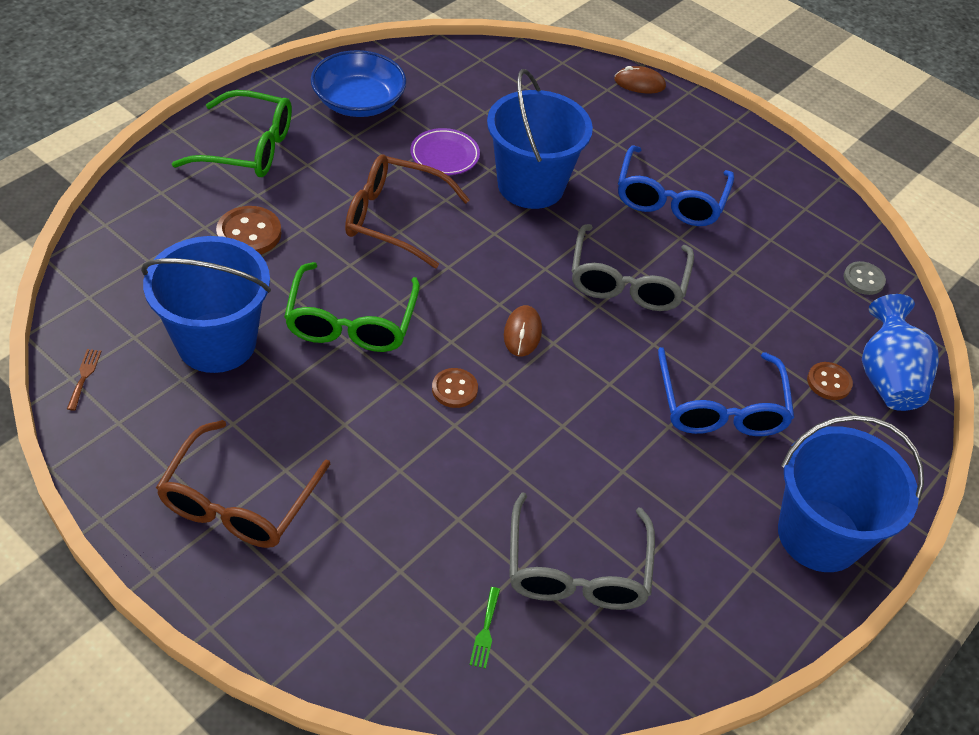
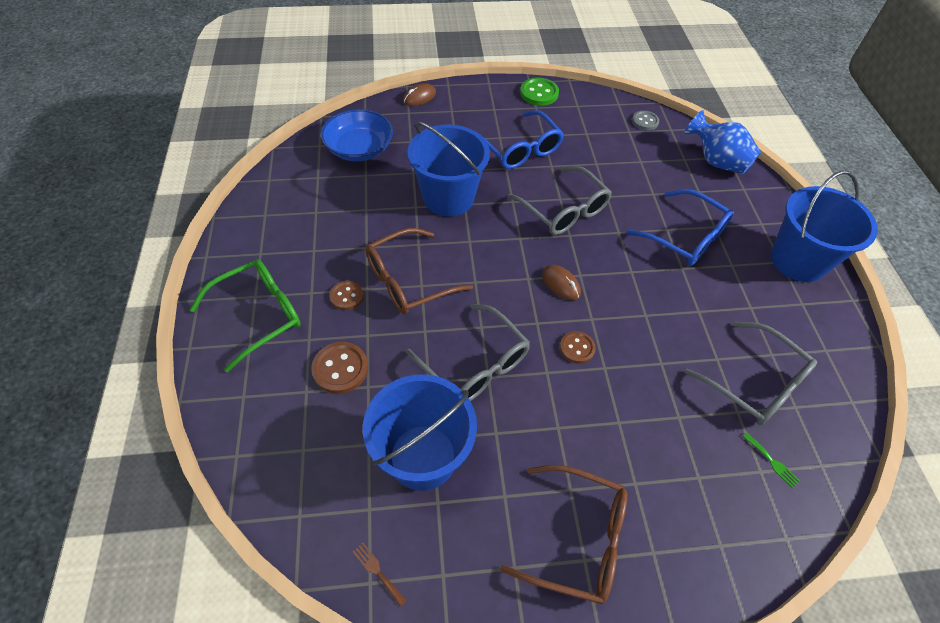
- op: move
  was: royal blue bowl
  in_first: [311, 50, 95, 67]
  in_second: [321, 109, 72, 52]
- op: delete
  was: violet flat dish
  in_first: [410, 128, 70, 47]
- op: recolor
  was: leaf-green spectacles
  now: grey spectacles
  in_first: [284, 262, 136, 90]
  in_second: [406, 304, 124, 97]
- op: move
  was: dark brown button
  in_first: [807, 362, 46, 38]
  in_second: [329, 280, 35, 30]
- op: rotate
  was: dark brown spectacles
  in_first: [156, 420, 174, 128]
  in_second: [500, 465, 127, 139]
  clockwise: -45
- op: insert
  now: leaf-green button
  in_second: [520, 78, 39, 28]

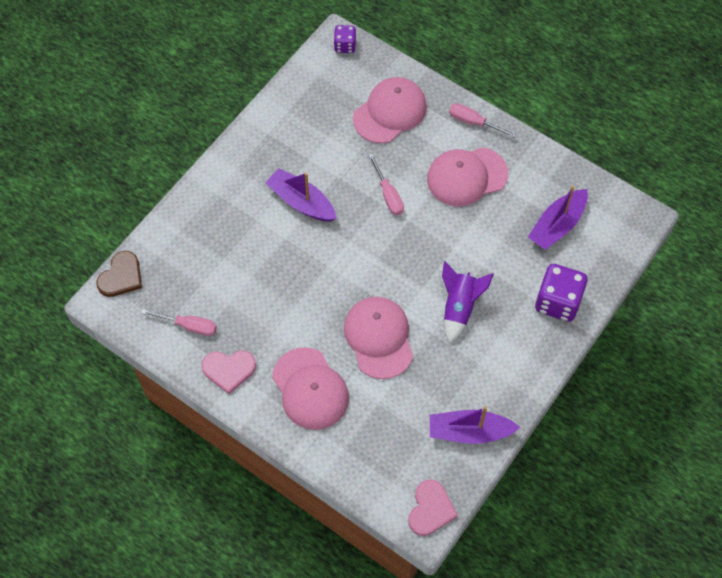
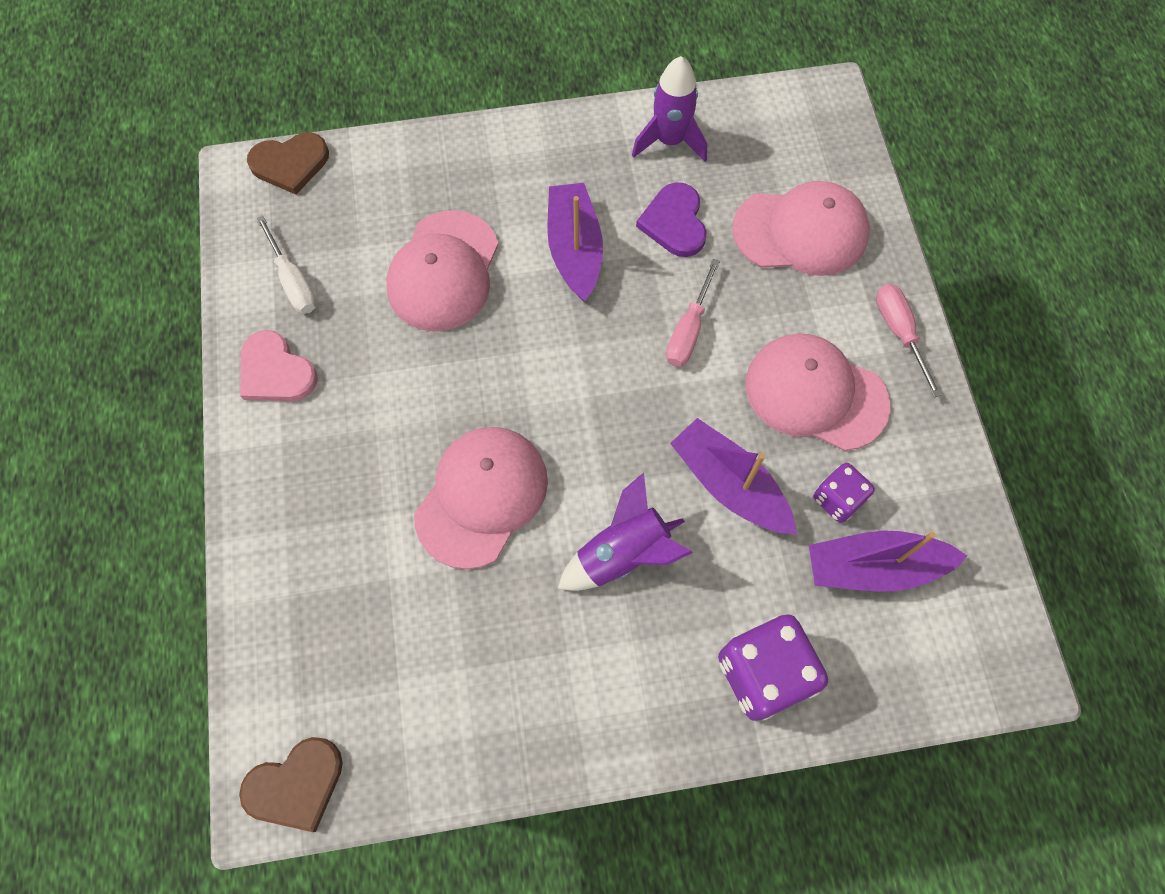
- op: move
  was: violet game die
  in_first: [334, 25, 22, 28]
  in_second: [814, 463, 61, 60]
- op: recolor
  was: rose-pink flat screwdriver
  now: snow-white flat screwdriver
  in_first: [141, 309, 76, 27]
  in_second: [256, 215, 61, 99]
- op: move
  was: rose-pink baseball cap
  in_first: [272, 347, 77, 83]
  in_second: [386, 210, 113, 122]
- op: move
  was: violet boat
  in_first: [430, 406, 90, 38]
  in_second: [670, 418, 126, 116]
- op: recolor
  was: rose-pink love heart
  now: dark brown love heart
  in_first: [408, 479, 50, 57]
  in_second: [239, 737, 104, 95]
- op: insert
  now: violet toy rocket
  in_second: [632, 56, 75, 105]
- op: insert
  now: violet love heart
  in_second: [636, 182, 71, 75]

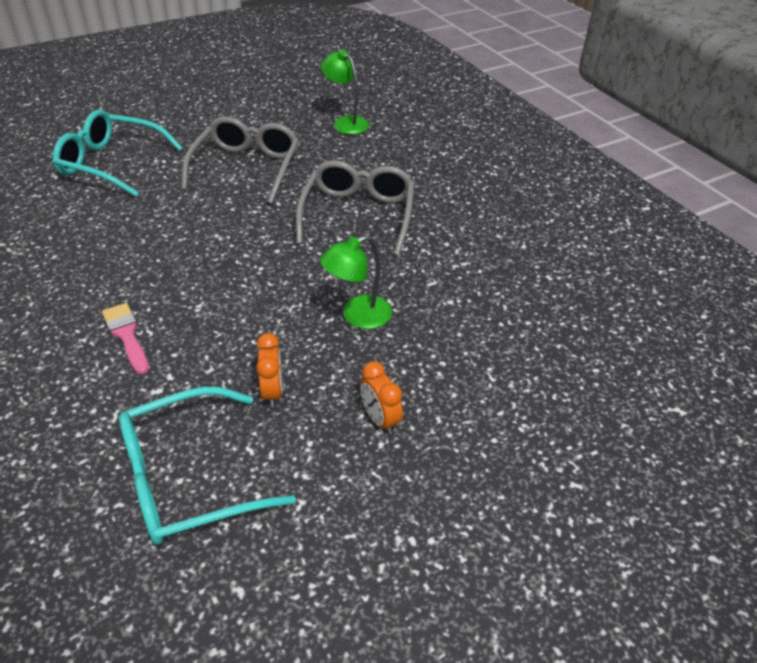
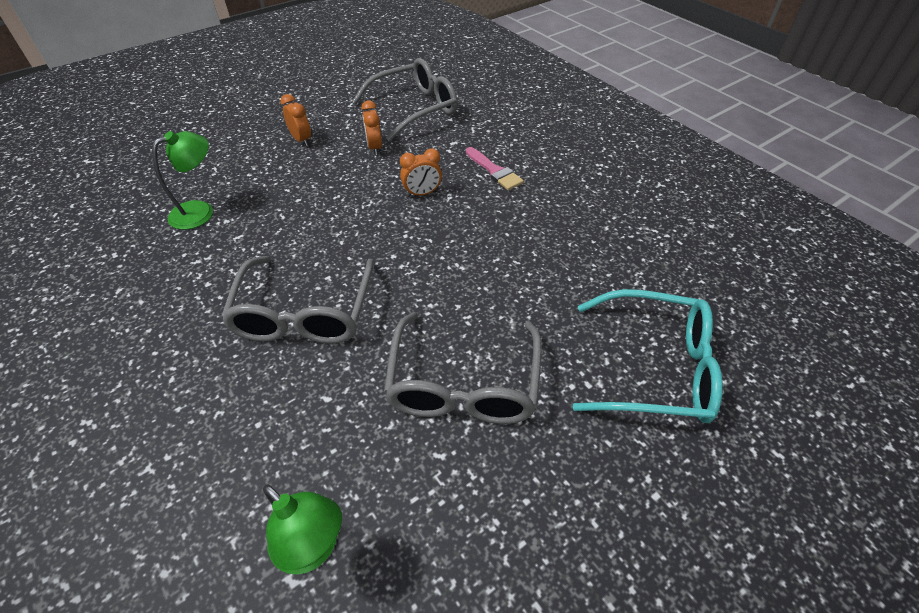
- op: move
  was: leaf-green lamp
  in_first: [320, 235, 72, 94]
  in_second: [152, 131, 61, 99]
- op: recolor
  was: turquoise spectacles
  now: grey spectacles
  in_first: [119, 387, 177, 158]
  in_second: [352, 58, 106, 83]
- op: insert
  now: bright orange bedside clock
  in_second: [400, 148, 42, 49]

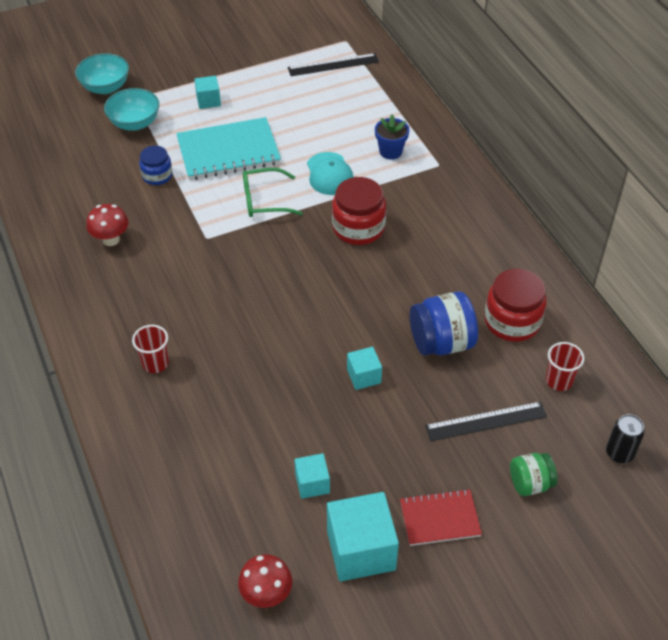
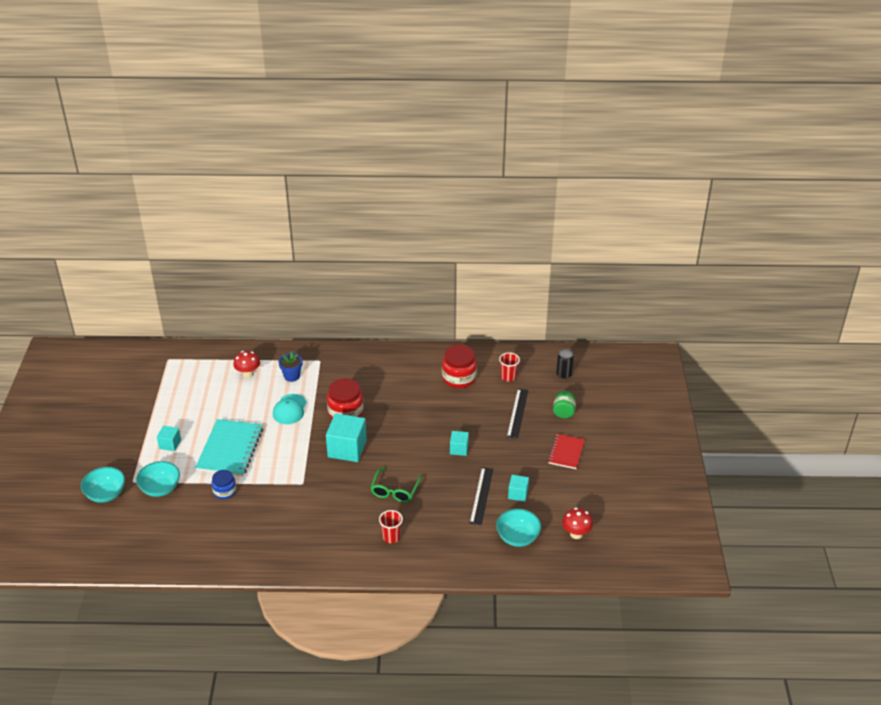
- op: move
  was: jet-black ruler
  in_first: [288, 53, 91, 23]
  in_second: [470, 467, 23, 58]
- op: rotate
  was: turquoise baseball cap
  in_first: [307, 152, 46, 43]
  in_second: [273, 394, 34, 30]
  clockwise: 90
- op: move
  was: leaf-green spectacles
  in_first: [243, 168, 60, 49]
  in_second: [370, 468, 52, 35]
- op: move
  was: red fungus
  in_first: [86, 204, 43, 42]
  in_second: [233, 351, 27, 27]
- op: delete
  was: royal blue jam jar
  in_first: [410, 291, 68, 65]
- op: move
  was: turquoise solid cube
  in_first: [327, 492, 72, 89]
  in_second: [326, 413, 41, 49]
- op: insert
  now: turquoise bowl
  in_second: [496, 509, 45, 38]

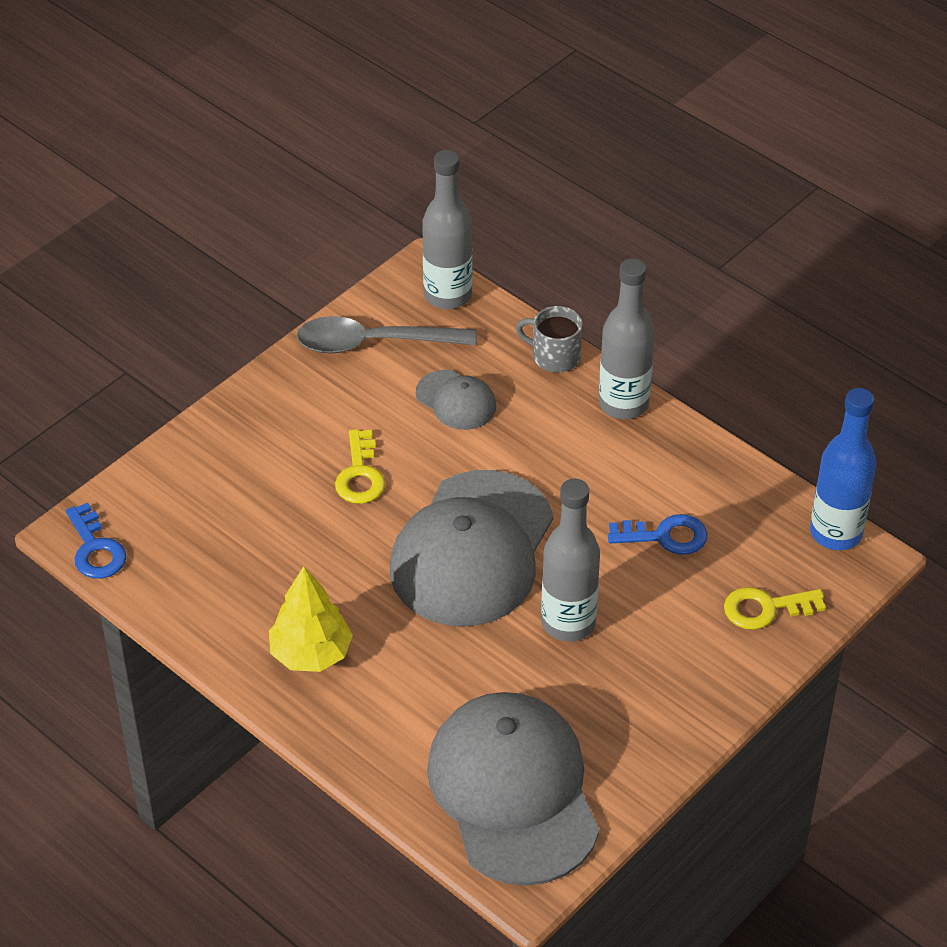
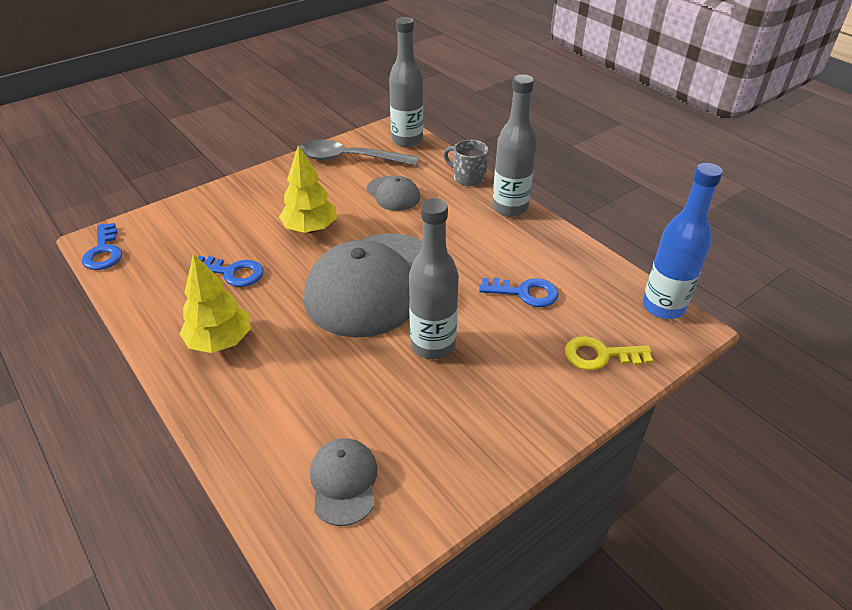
- op: replace
  was: yellow key
  now: yellow fir tree
  in_first: [335, 429, 50, 75]
  in_second: [279, 145, 58, 88]
- op: resize
  was: grey baseball cap
  in_first: [427, 692, 172, 194]
  in_second: [310, 438, 68, 88]
  ratio: 0.46
- op: insert
  now: royal blue key
  in_second: [189, 256, 75, 31]

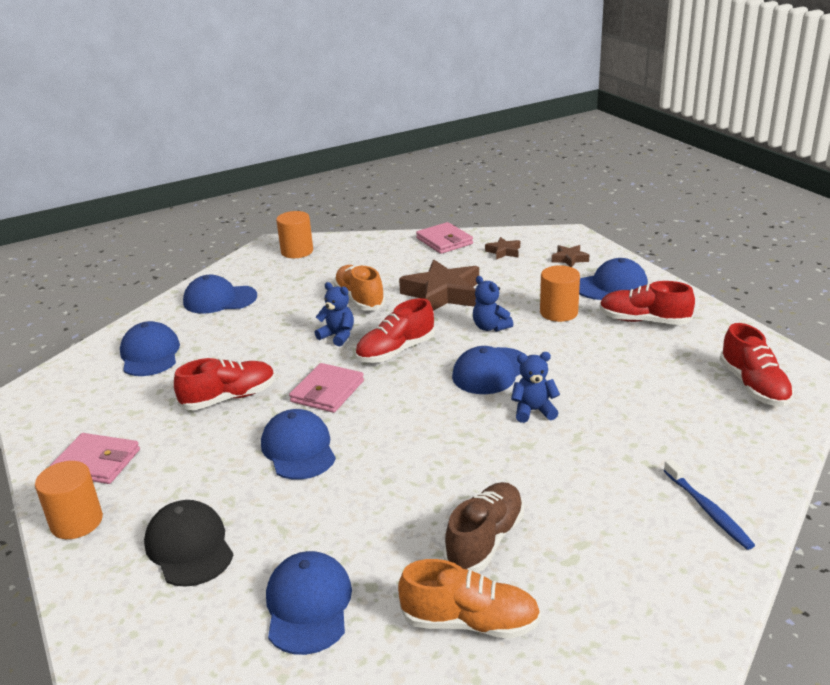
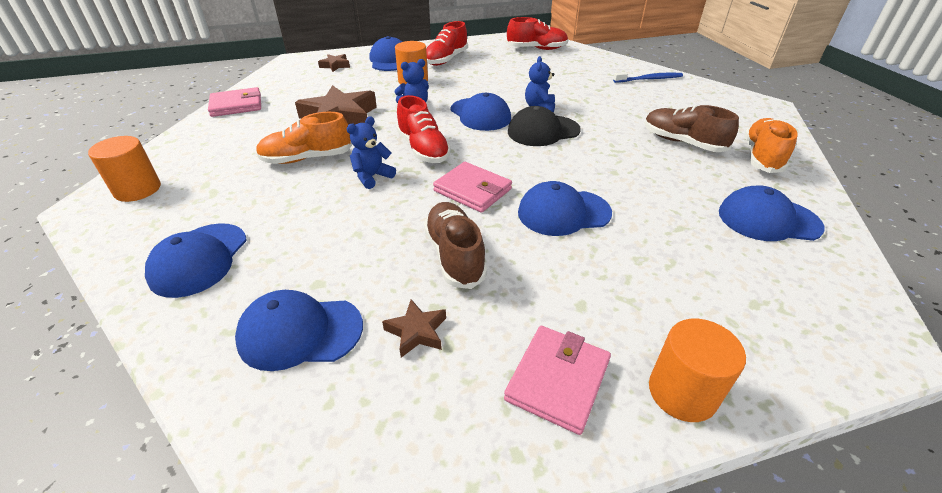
- op: move
  was: dark brown star
  in_first: [485, 237, 35, 23]
  in_second: [382, 299, 64, 59]
- op: recolor
  was: red sneaker
  now: dark brown sneaker
  in_first: [174, 358, 101, 52]
  in_second: [424, 202, 63, 87]
- op: move
  was: jet-black baseball cap
  in_first: [144, 500, 89, 87]
  in_second: [508, 106, 73, 40]

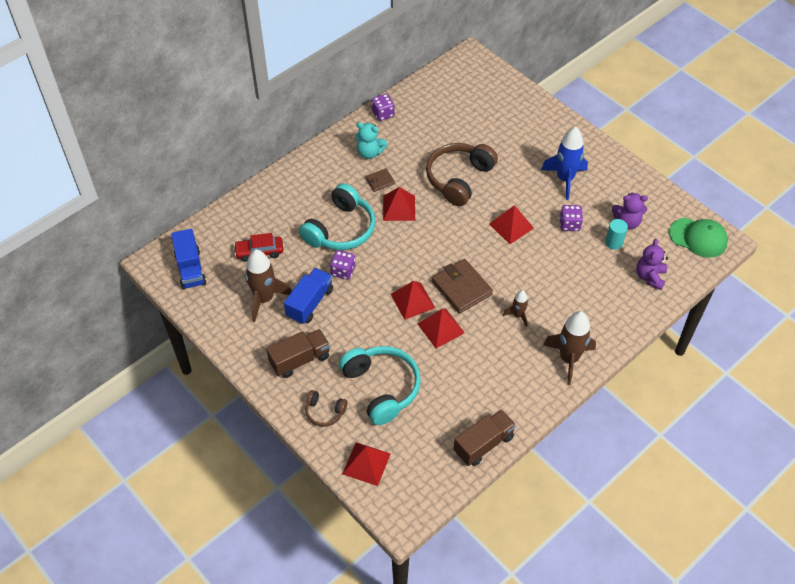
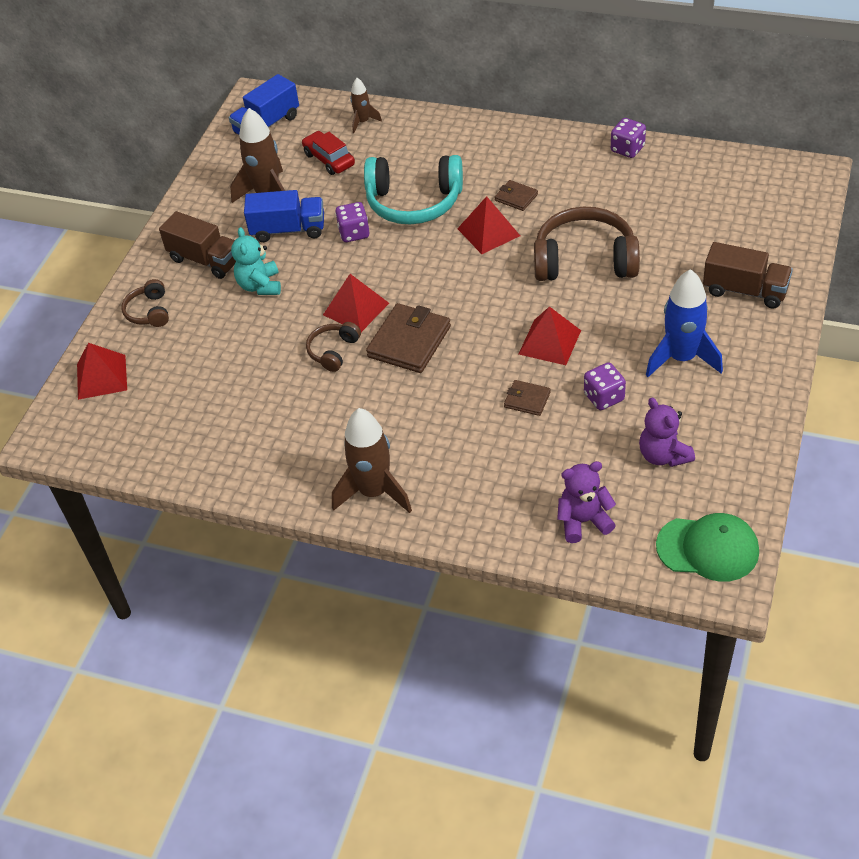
- op: move
  was: turquoise teddy
  in_first: [355, 122, 32, 37]
  in_second: [231, 227, 50, 68]
- op: rotate
  was: leaf-green baseball cap
  in_first: [669, 218, 59, 40]
  in_second: [656, 513, 103, 69]
  clockwise: -75
- op: delete
  was: turquoise solid cylinder
  in_first: [605, 219, 23, 31]
- op: move
  was: dark brown toy rocket
  in_first: [503, 290, 25, 37]
  in_second: [350, 78, 32, 55]
- op: replace
  was: red pyramid
  now: dark brown headphones
  in_first: [417, 309, 48, 39]
  in_second: [306, 322, 55, 50]
- op: delete
  was: turquoise headphones
  in_first: [339, 346, 82, 79]
- op: move
  was: dark brown toy truck
  in_first: [454, 410, 62, 56]
  in_second: [703, 242, 90, 67]
- op: insert
  now: dark brown wallet
  in_second: [504, 380, 47, 36]

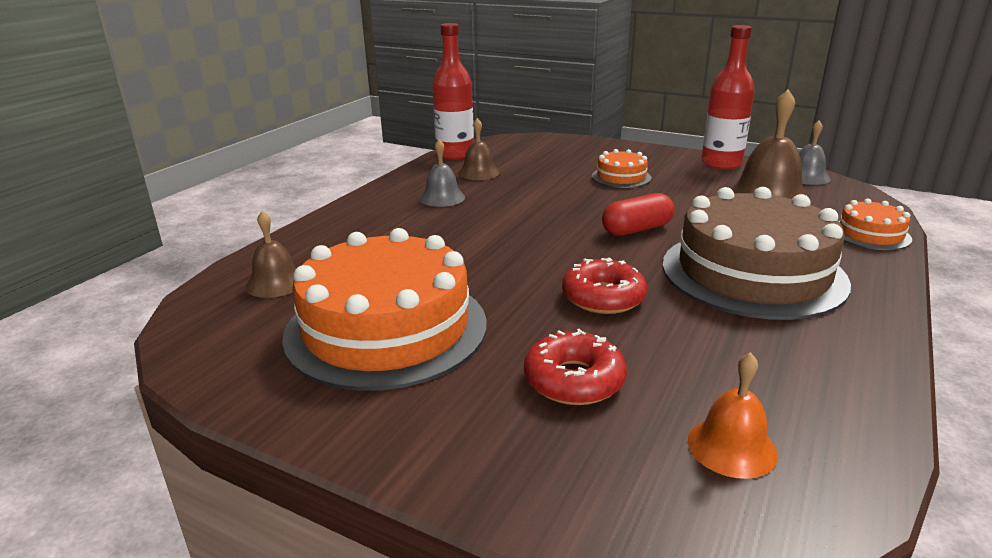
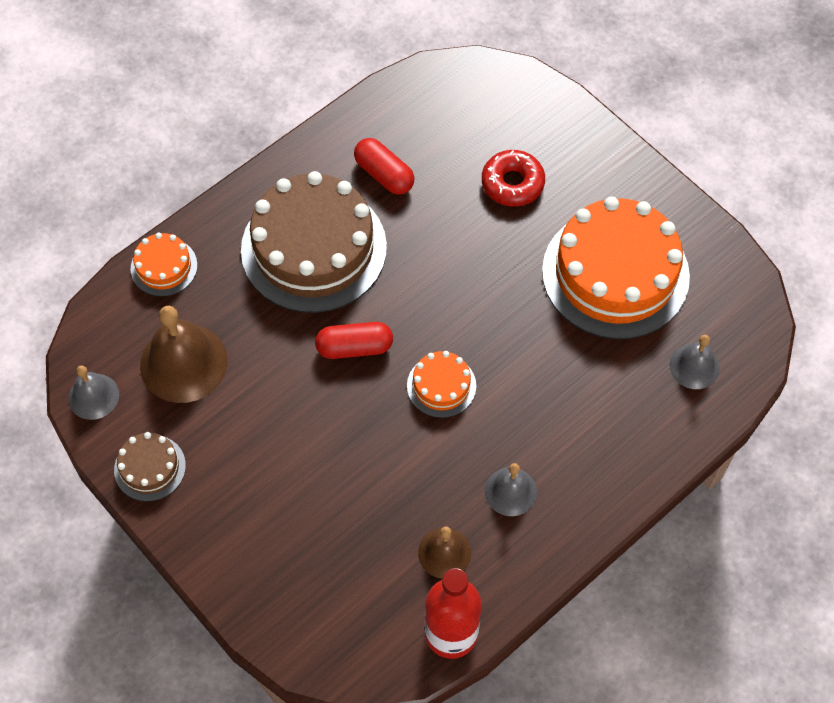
- op: replace
  was: red bottle
  now: dark brown cake
  in_first: [701, 25, 54, 145]
  in_second: [114, 432, 72, 70]
- op: move
  was: bright orange cake
  in_first: [592, 149, 60, 39]
  in_second: [407, 351, 69, 67]
- op: recolor
  was: dark brown bell
  now: grey bell
  in_first: [245, 211, 51, 87]
  in_second: [669, 335, 51, 54]
- op: delete
  was: red doughnut
  in_first: [562, 258, 85, 56]
- op: delete
  was: bright orange bell
  in_first: [688, 352, 90, 127]
- op: insert
  now: red pill
  in_second: [354, 138, 60, 57]

